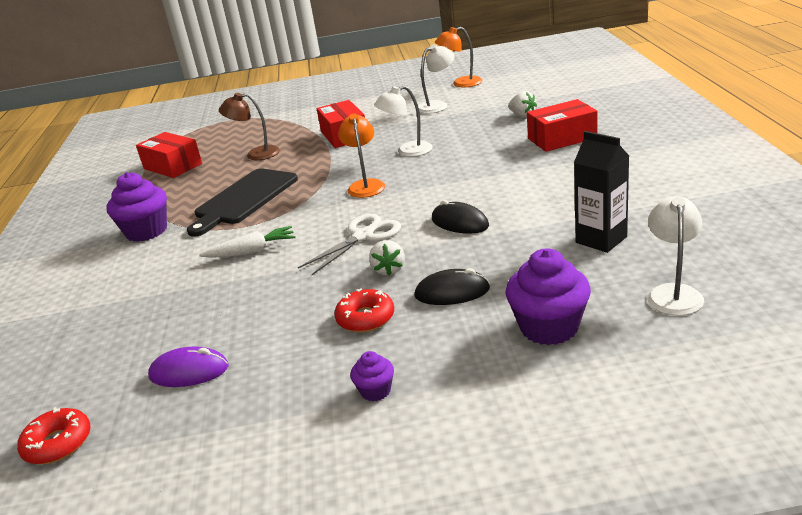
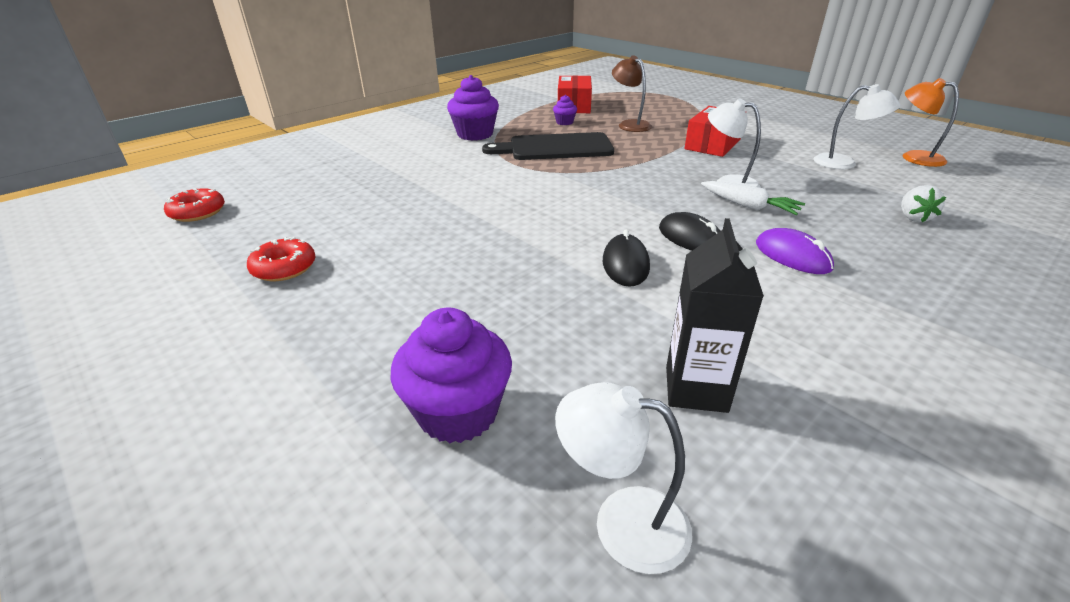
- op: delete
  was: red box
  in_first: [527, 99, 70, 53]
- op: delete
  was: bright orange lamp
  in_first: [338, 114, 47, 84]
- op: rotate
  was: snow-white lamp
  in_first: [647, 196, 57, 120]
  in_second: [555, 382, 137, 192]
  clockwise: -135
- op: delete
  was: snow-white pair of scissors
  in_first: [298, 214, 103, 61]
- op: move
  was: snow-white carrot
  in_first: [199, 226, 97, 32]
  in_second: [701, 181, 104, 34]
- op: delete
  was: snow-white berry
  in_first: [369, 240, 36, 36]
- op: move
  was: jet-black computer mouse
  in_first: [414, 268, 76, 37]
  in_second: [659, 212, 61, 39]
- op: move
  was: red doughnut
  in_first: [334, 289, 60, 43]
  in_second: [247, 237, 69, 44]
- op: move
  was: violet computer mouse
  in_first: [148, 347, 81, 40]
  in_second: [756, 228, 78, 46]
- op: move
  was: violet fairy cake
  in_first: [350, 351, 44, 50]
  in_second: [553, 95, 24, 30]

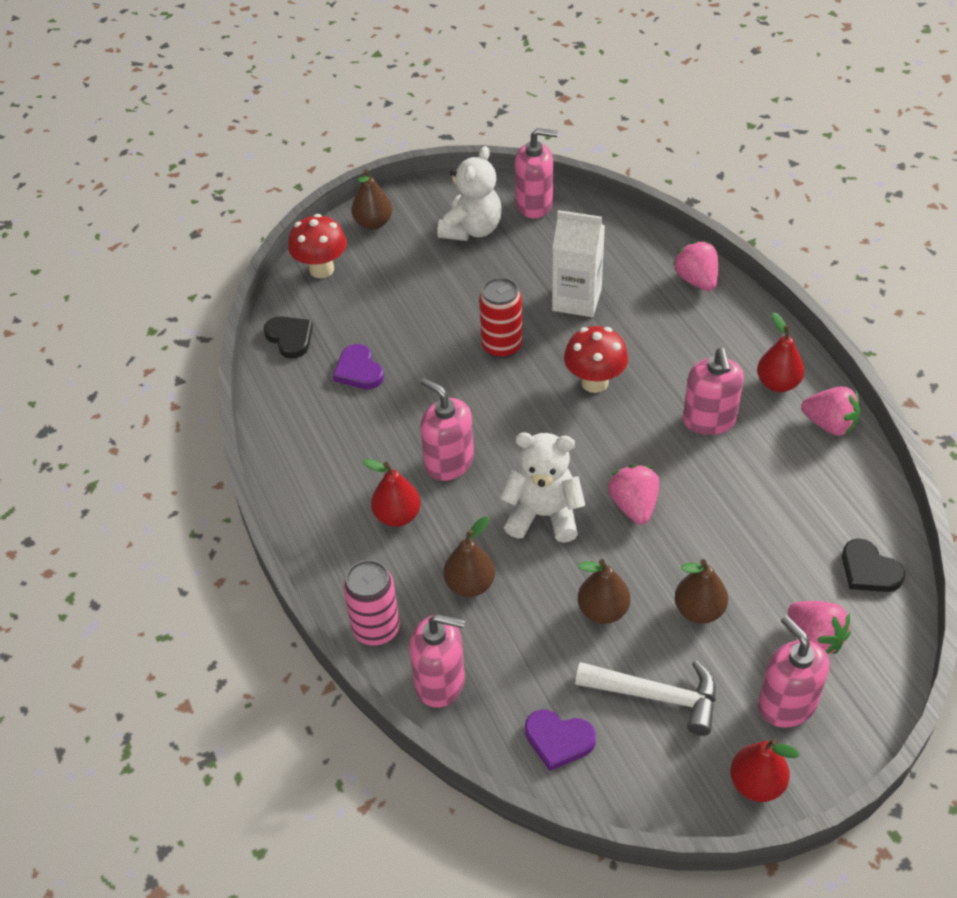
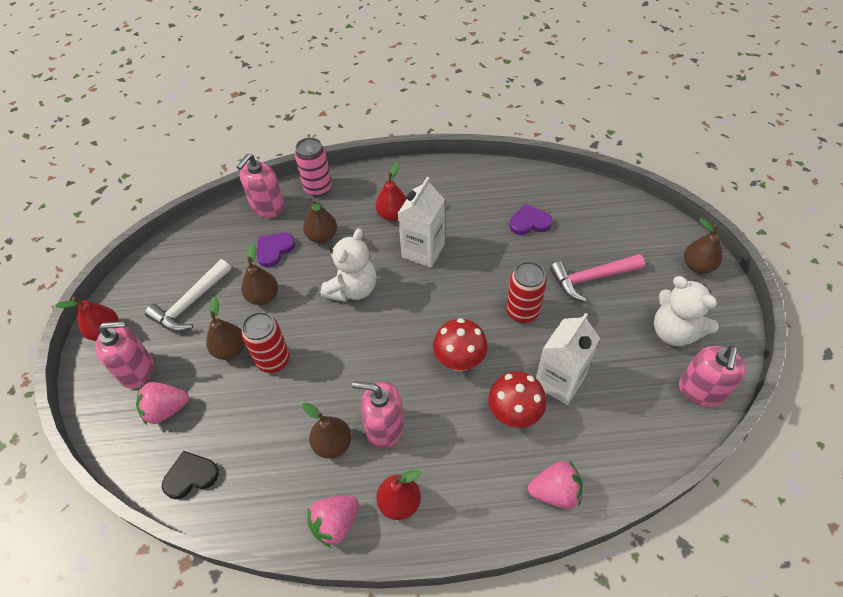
- op: move
  was: red fungus
  in_first: [288, 214, 59, 64]
  in_second: [488, 371, 59, 57]
- op: delete
  was: jet-black love heart
  in_first: [264, 316, 49, 43]
- op: replace
  was: rose-pink soap pump
  now: snow-white milk carton
  in_first: [420, 378, 54, 103]
  in_second: [398, 177, 47, 91]
- op: delete
  was: rose-pink berry
  in_first: [608, 465, 51, 59]
- op: move
  was: violet love heart
  in_first: [525, 710, 71, 61]
  in_second: [256, 232, 39, 35]
- op: insert
  now: rose-pink claw hammer
  in_second: [550, 254, 95, 48]
- op: insert
  now: red tin
  in_second: [241, 312, 49, 61]
- op: insert
  now: dark brown pear
  in_second: [302, 403, 50, 56]

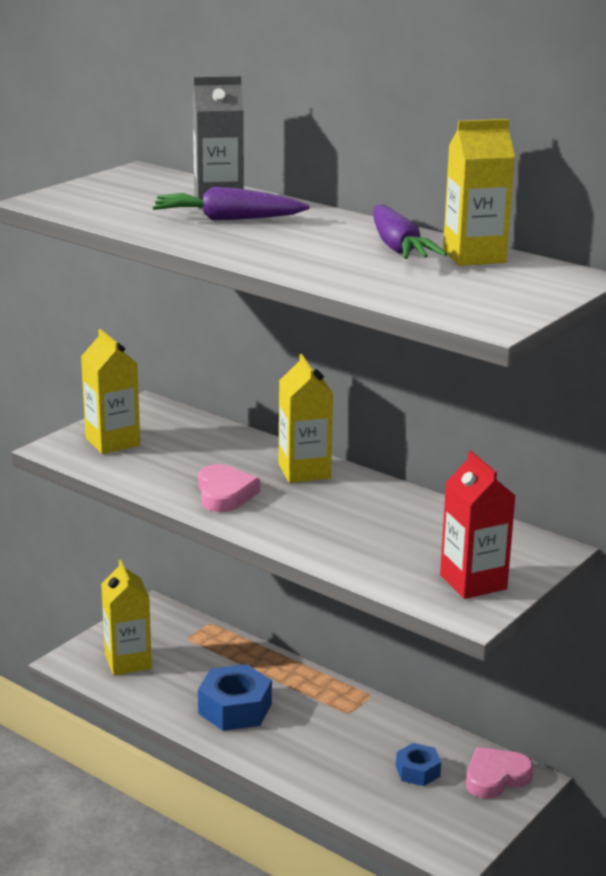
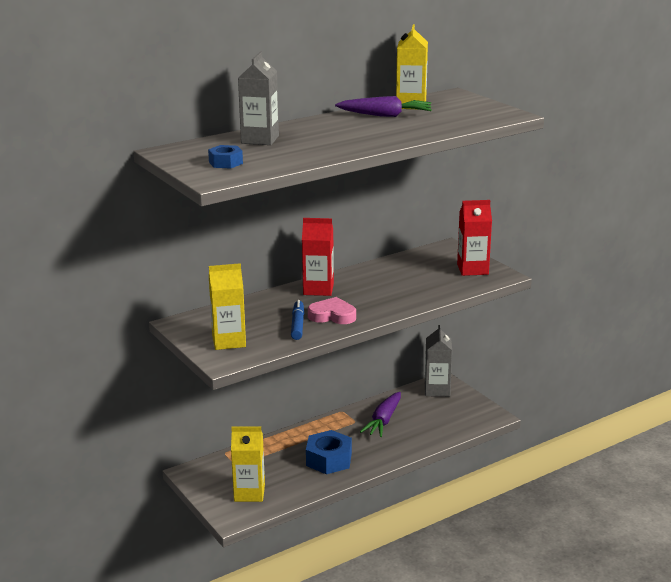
- op: move
  was: violet carrot
  in_first: [153, 187, 156, 33]
  in_second: [360, 392, 41, 45]
- op: recolor
  was: yellow milk carton
  now: red milk carton
  in_first: [279, 354, 54, 129]
  in_second: [302, 218, 32, 78]
- op: move
  was: royal blue nut
  in_first: [396, 743, 45, 43]
  in_second: [208, 145, 35, 24]
- op: replace
  was: rose-pink love heart
  now: grey milk carton
  in_first: [466, 747, 68, 52]
  in_second: [425, 325, 27, 72]
- op: insert
  now: royal blue marker pen
  in_second: [291, 300, 13, 40]

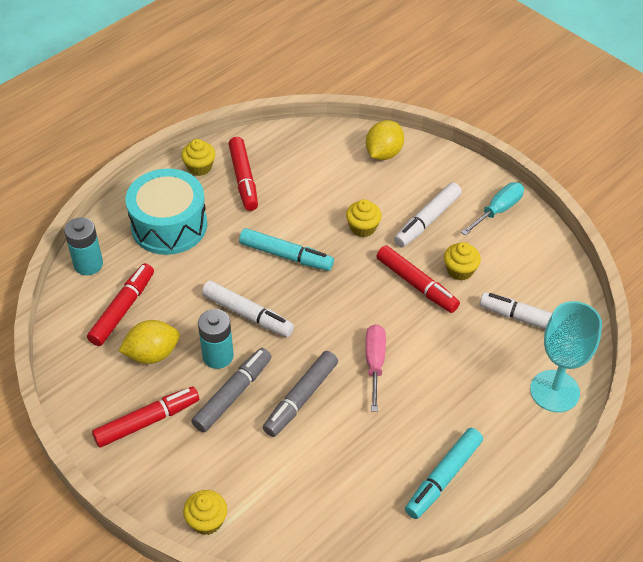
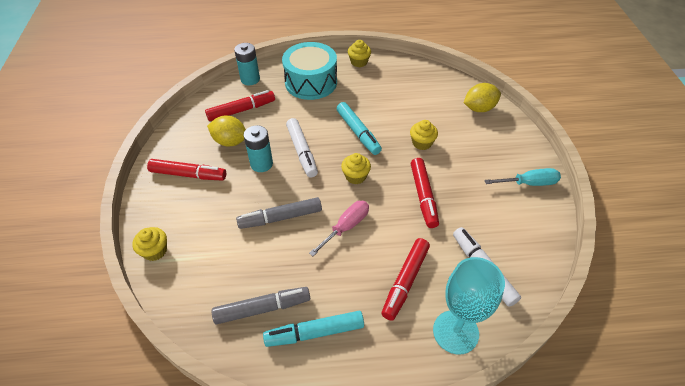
- op: move
  was: red marker pen
  in_first: [228, 137, 30, 74]
  in_second: [381, 238, 49, 83]
- op: delete
  was: snow-white marker pen
  in_first: [394, 182, 68, 66]
- op: move
  was: yellow fairy cake
  in_first: [444, 242, 37, 39]
  in_second: [341, 153, 30, 31]
- op: move
  was: grey marker pen
  in_first: [191, 348, 81, 85]
  in_second: [212, 287, 98, 38]

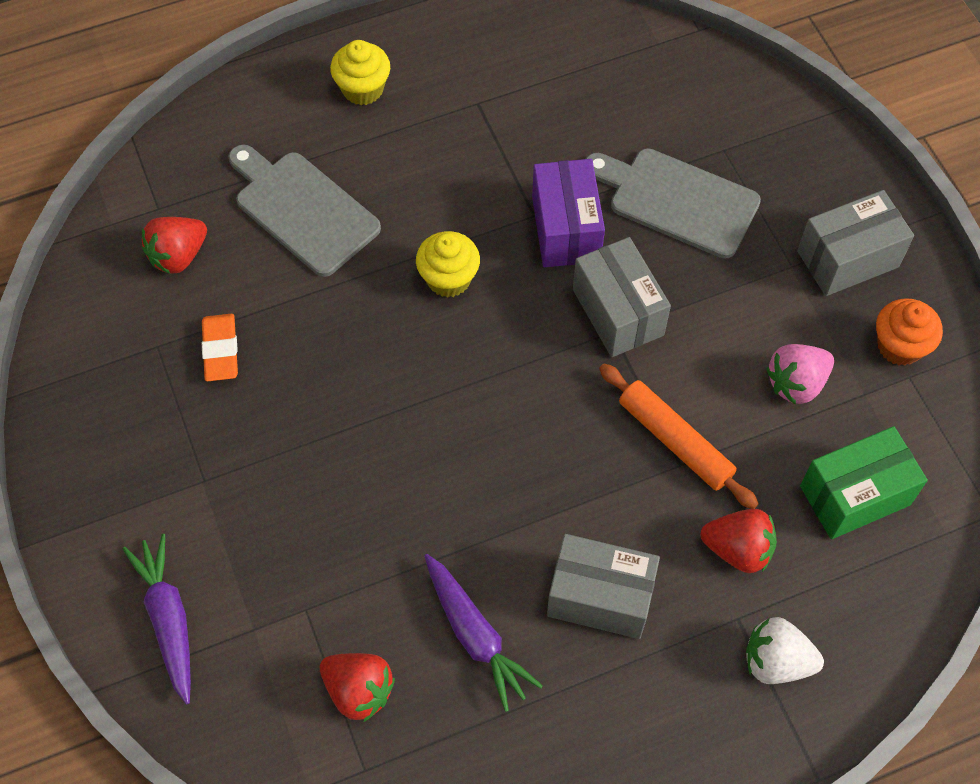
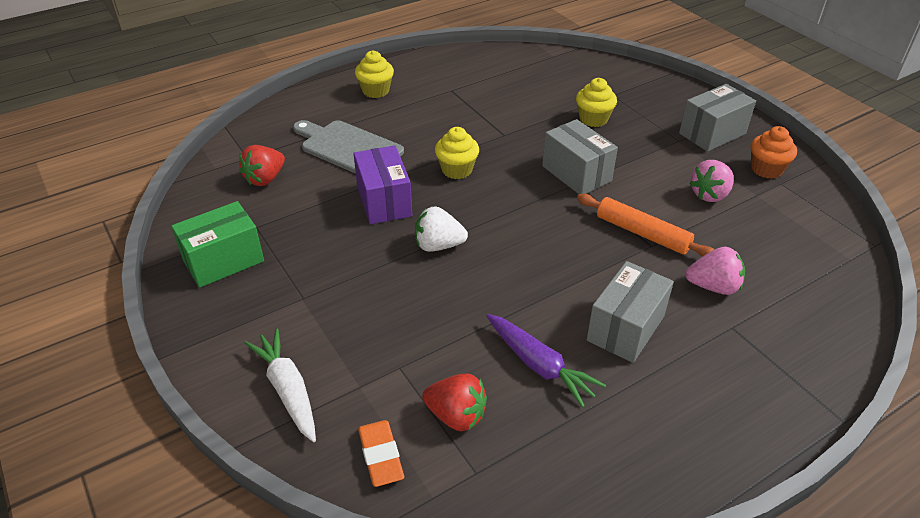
- op: replace
  was: grey cutting board
  now: yellow fairy cake
  in_first: [586, 148, 175, 111]
  in_second: [576, 78, 41, 49]
- op: move
  was: violet box
  in_first: [532, 159, 73, 108]
  in_second: [354, 145, 58, 79]
- op: move
  was: bright orange eraser
  in_first: [202, 314, 36, 67]
  in_second: [358, 420, 46, 67]
- op: move
  was: leaf-green box
  in_first: [800, 426, 128, 113]
  in_second: [171, 201, 93, 87]
- op: recolor
  was: red berry
  now: rose-pink berry
  in_first: [701, 509, 76, 64]
  in_second: [685, 247, 60, 48]
- op: recolor
  was: violet carrot
  now: snow-white carrot
  in_first: [122, 534, 69, 171]
  in_second: [244, 328, 72, 114]
- op: rotate
  was: grey box
  in_first: [547, 534, 113, 105]
  in_second: [586, 261, 88, 102]
  clockwise: -60
- op: move
  was: snow-white berry
  in_first: [746, 617, 78, 67]
  in_second: [415, 206, 53, 46]

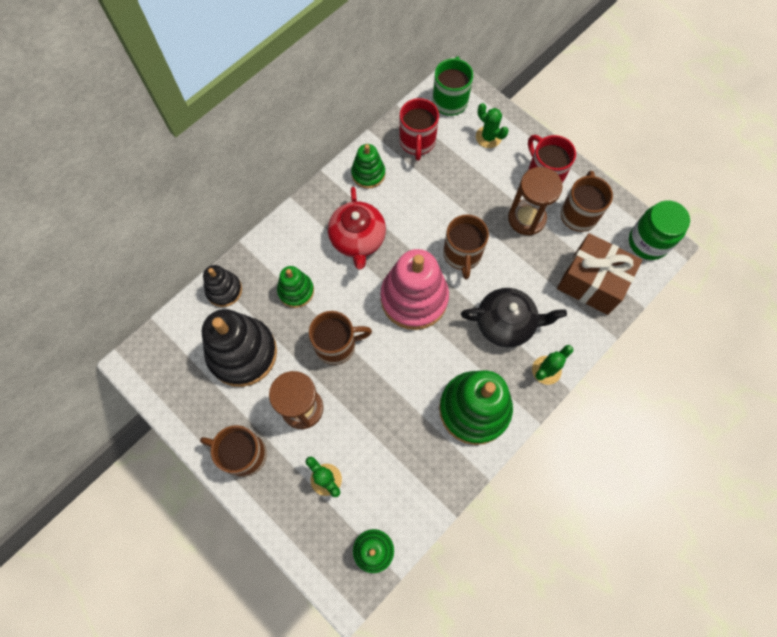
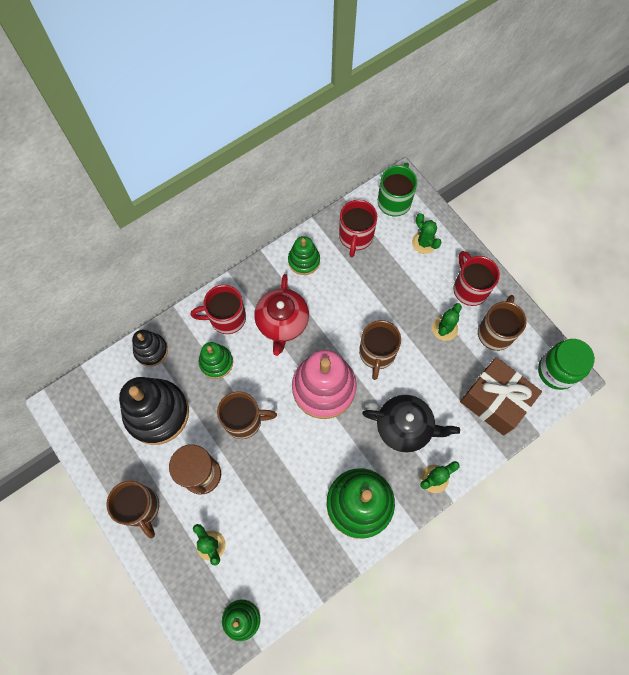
- op: replace
  was: dark brown sand timer
  now: leaf-green cactus
  in_first: [508, 167, 55, 69]
  in_second: [432, 303, 30, 38]
- op: rotate
  was: dark brown coffee mug
  in_first: [200, 425, 67, 52]
  in_second: [106, 481, 53, 57]
  clockwise: -150
- op: insert
  now: red coffee mug
  in_second: [191, 285, 55, 49]

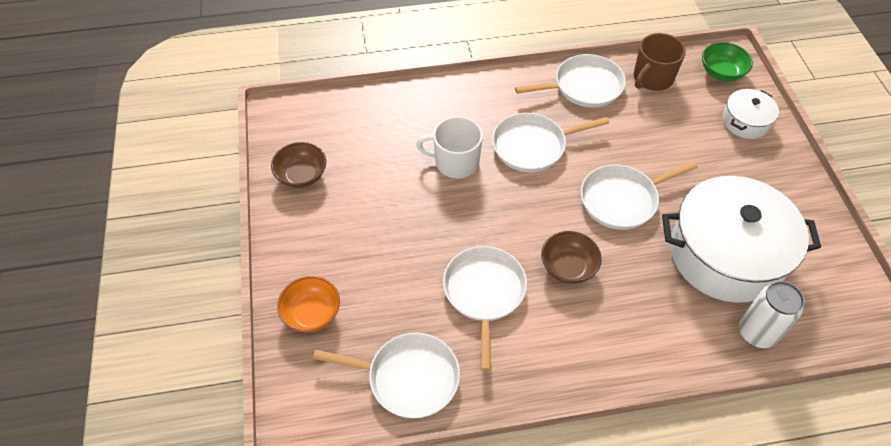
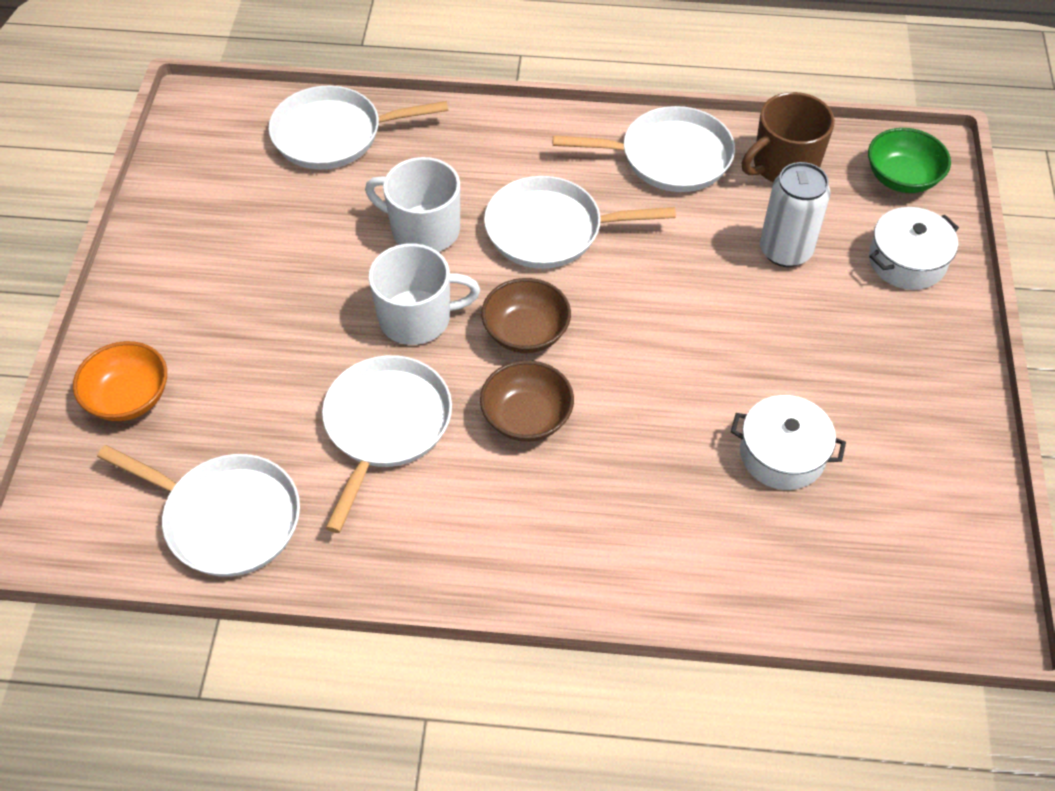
- op: move
  was: dark brown bowl
  in_first: [271, 142, 55, 46]
  in_second: [481, 278, 90, 75]
- op: move
  was: snow-white pan
  in_first: [581, 161, 117, 69]
  in_second: [269, 85, 179, 84]
- op: resize
  was: snow-white pot
  in_first: [662, 176, 159, 127]
  in_second: [731, 395, 115, 95]
  ratio: 0.47
- op: move
  was: snow-white tin
  in_first: [739, 281, 66, 67]
  in_second: [760, 162, 71, 105]
- op: insert
  now: snow-white coffee mug
  in_second: [368, 243, 112, 102]

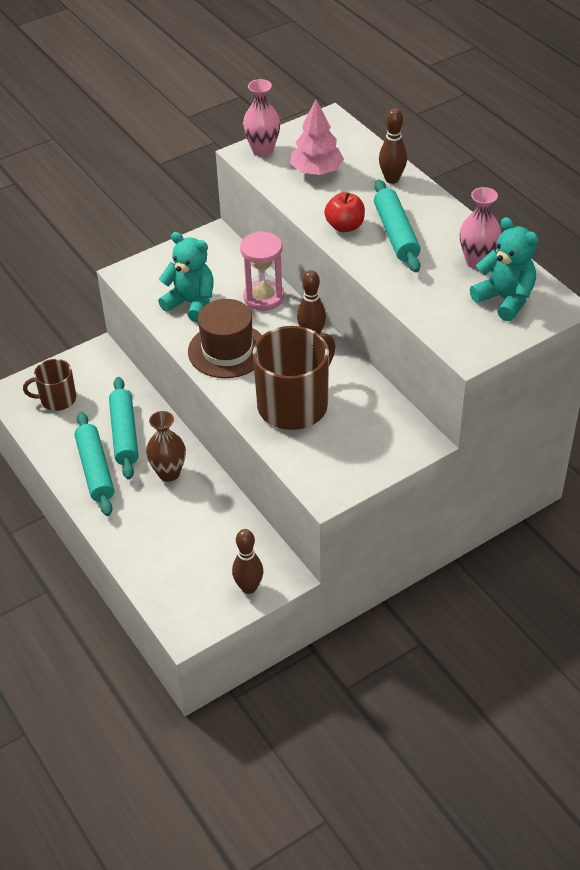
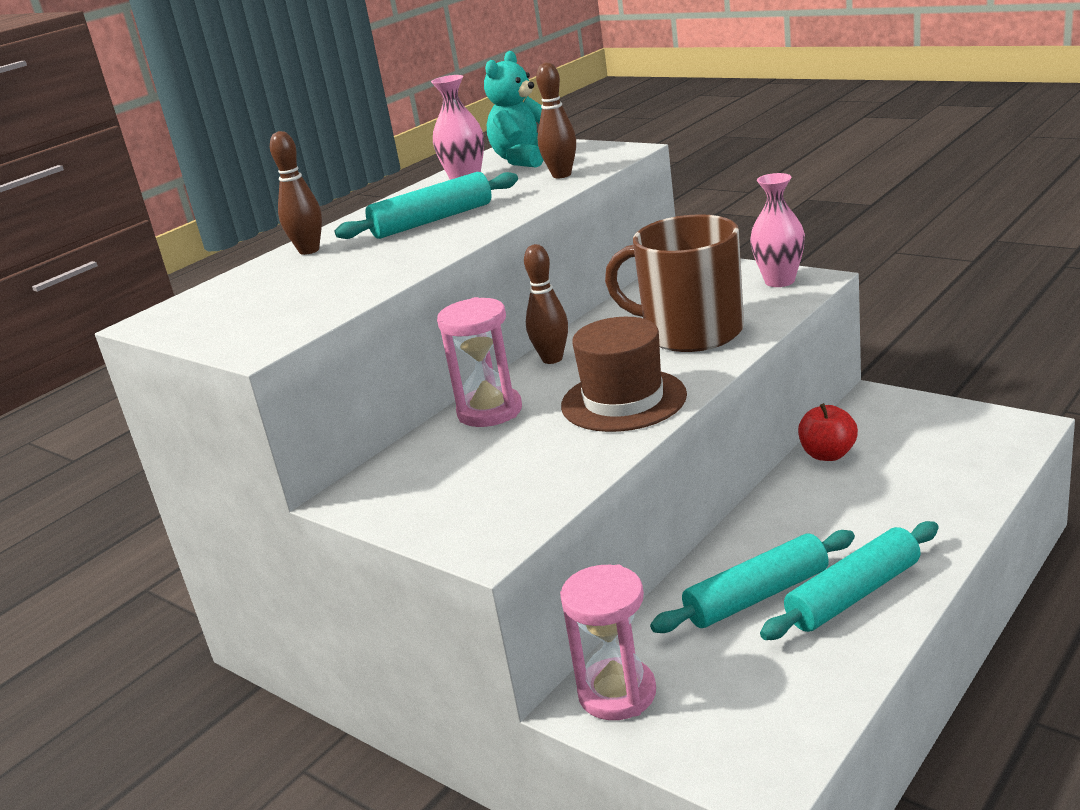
- op: move
  was: rose-pink vase
  in_first: [243, 79, 37, 78]
  in_second: [750, 173, 55, 114]
- op: delete
  was: rose-pink fir tree
  in_first: [290, 99, 54, 76]
- op: move
  was: red apple
  in_first: [324, 192, 41, 40]
  in_second: [798, 403, 60, 58]
- op: delete
  was: turquoise teddy
  in_first: [158, 232, 56, 90]
- op: delete
  was: dark brown coffee mug
  in_first: [23, 359, 53, 52]
- op: delete
  was: dark brown vase
  in_first: [146, 411, 40, 71]
- op: move
  was: dark brown tenpin
  in_first: [232, 529, 31, 65]
  in_second: [536, 62, 40, 116]
- op: insert
  now: rose-pink sand timer
  in_second: [560, 565, 96, 155]

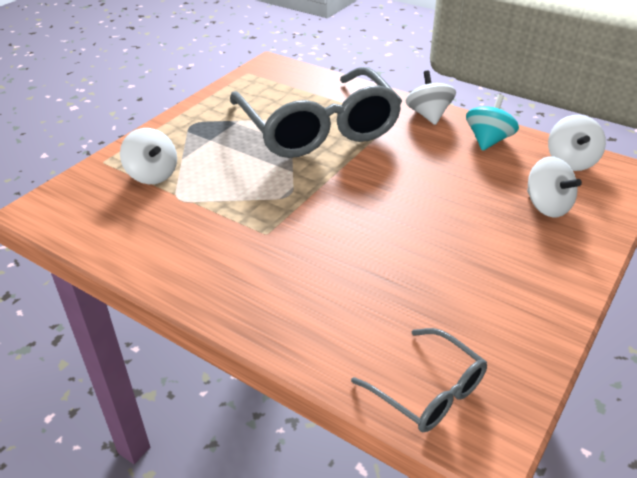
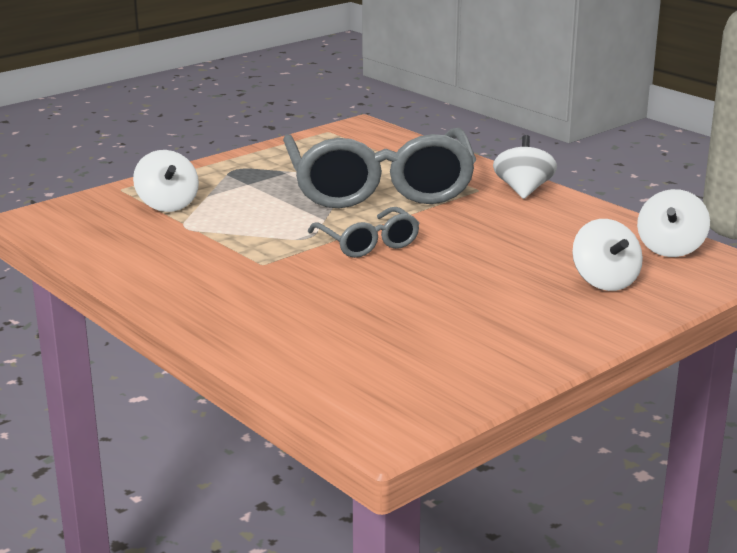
- op: delete
  was: turquoise toy top
  in_first: [466, 94, 53, 57]
- op: move
  was: grey spectacles
  in_first: [351, 328, 136, 104]
  in_second: [308, 207, 112, 51]

